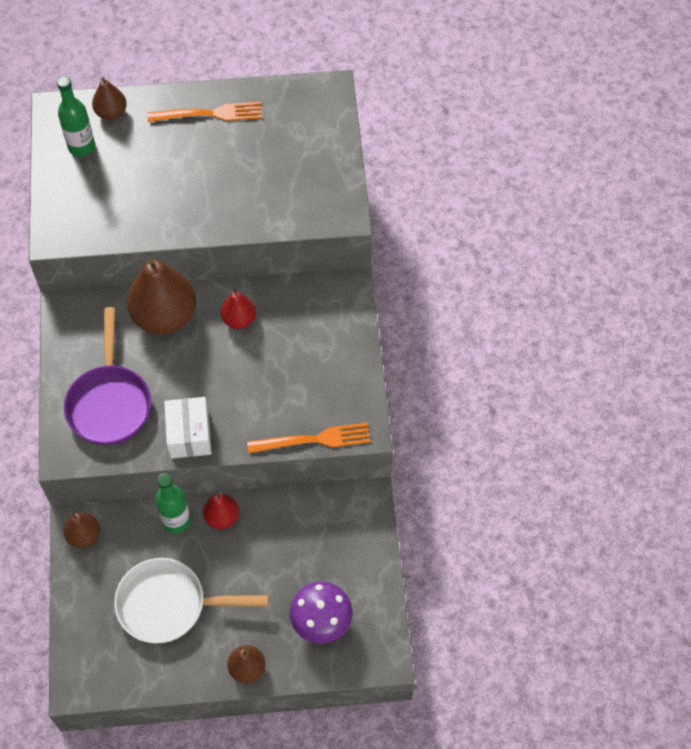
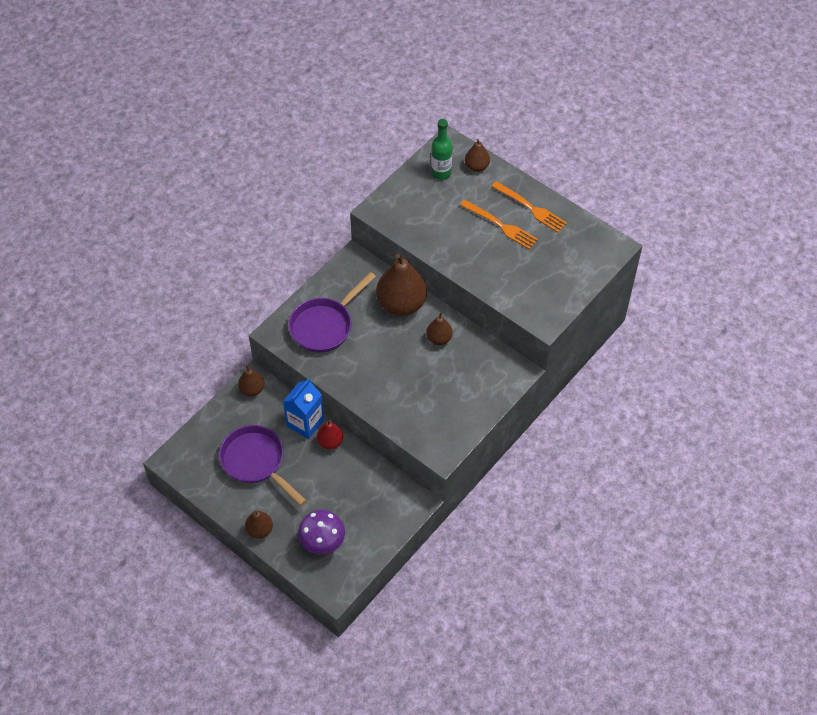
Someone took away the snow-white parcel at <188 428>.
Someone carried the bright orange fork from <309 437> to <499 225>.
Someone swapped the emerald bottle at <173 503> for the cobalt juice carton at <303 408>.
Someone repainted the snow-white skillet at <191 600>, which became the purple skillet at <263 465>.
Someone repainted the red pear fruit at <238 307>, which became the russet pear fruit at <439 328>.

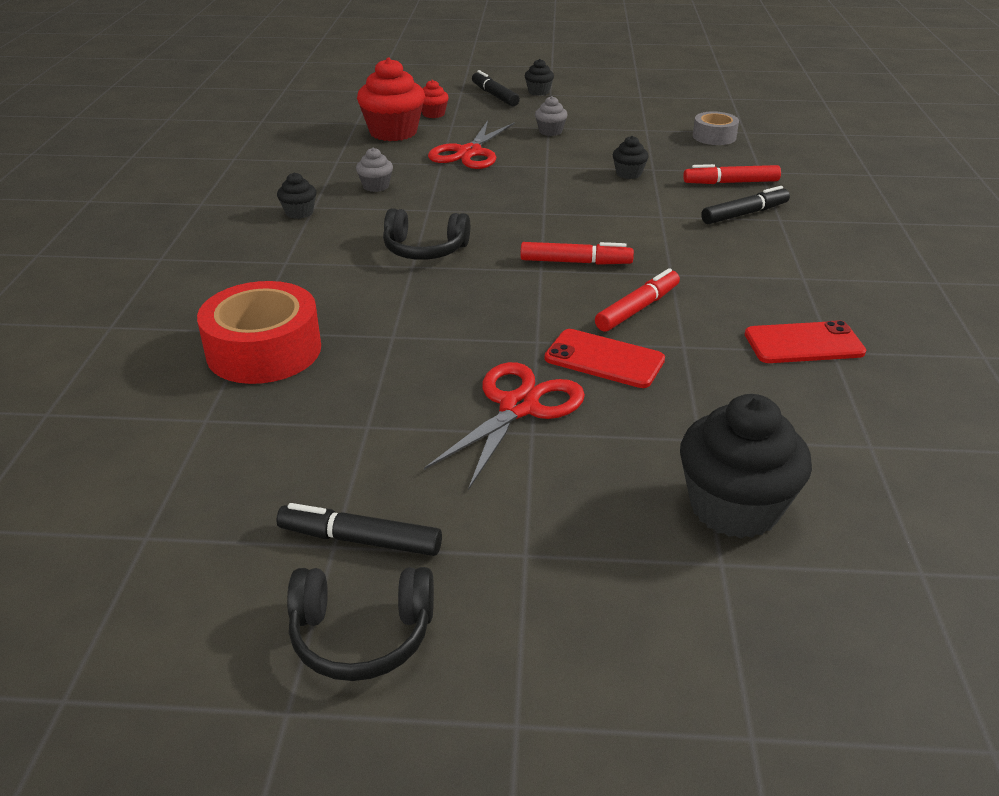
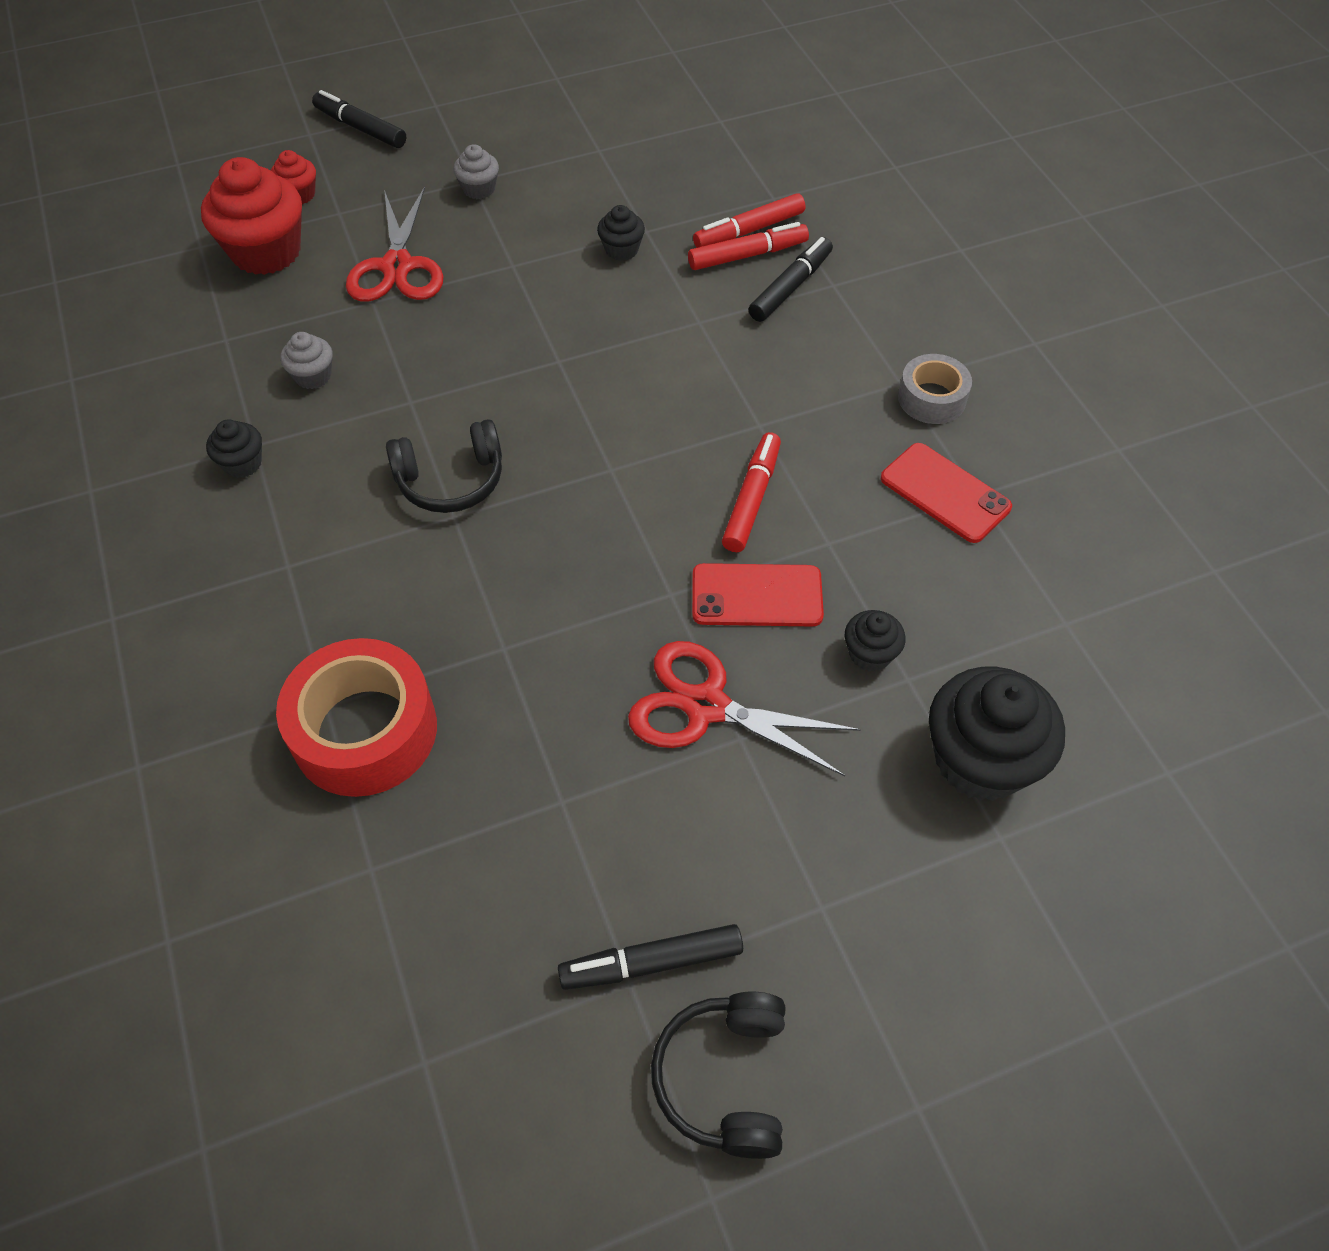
Someone carried the red felt pen from <577 253> to <748 246>.
Someone carried the black cupcake from <539 77> to <875 641>.
Someone carried the gray roll of tape from <716 128> to <935 389>.
Someone rotated the black headset at <360 624> by 120 degrees clockwise.
Someone rotated the red shears at <504 426> by 75 degrees counterclockwise.
Someone rotated the red smartphone at <805 341> by 75 degrees clockwise.

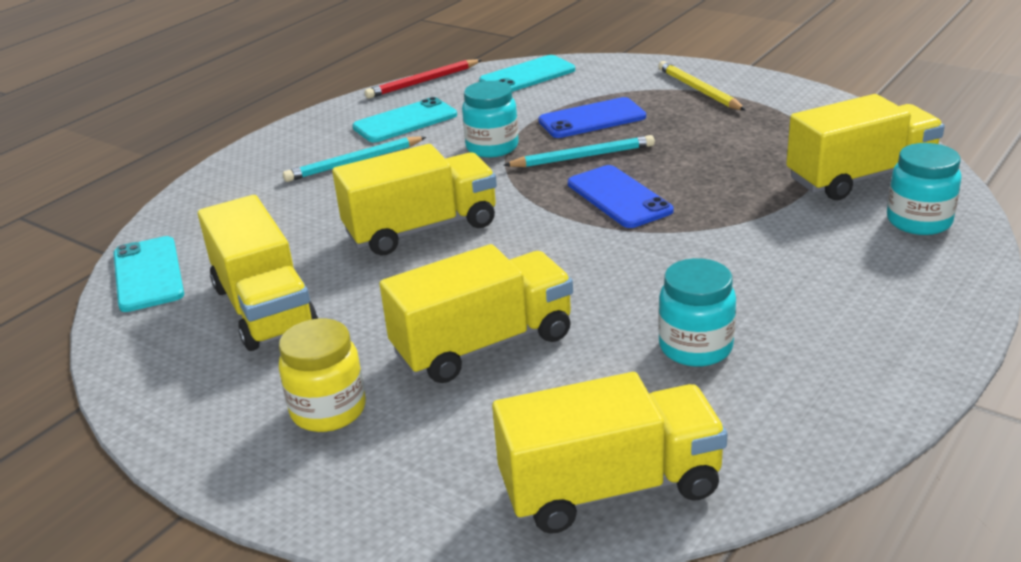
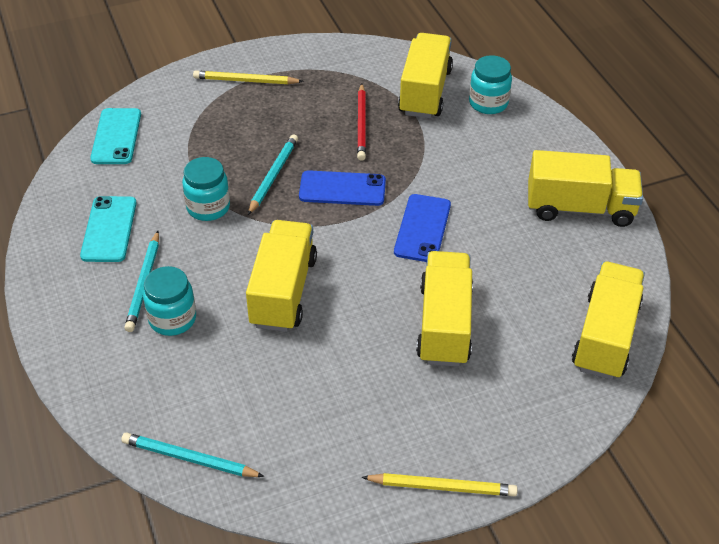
Someone took away the yellow preserve jar at <322 375>.
Someone put down the yellow wooden pencil at <439 484>.
Someone carried the yellow truck from <258 273> to <585 188>.
Someone carried the red wooden pencil from <423 79> to <361 122>.
Someone carried the cobalt smartphone from <592 117> to <422 228>.
Someone carried the teal preserve jar from <697 312> to <169 301>.
Someone swapped the teal smartphone at <148 274> for the teal wooden pencil at <193 454>.

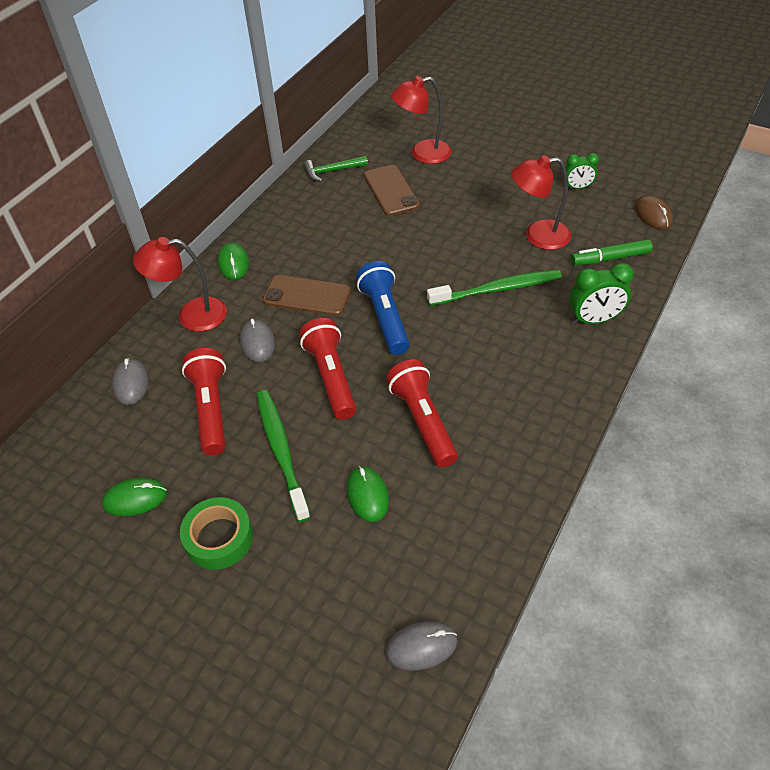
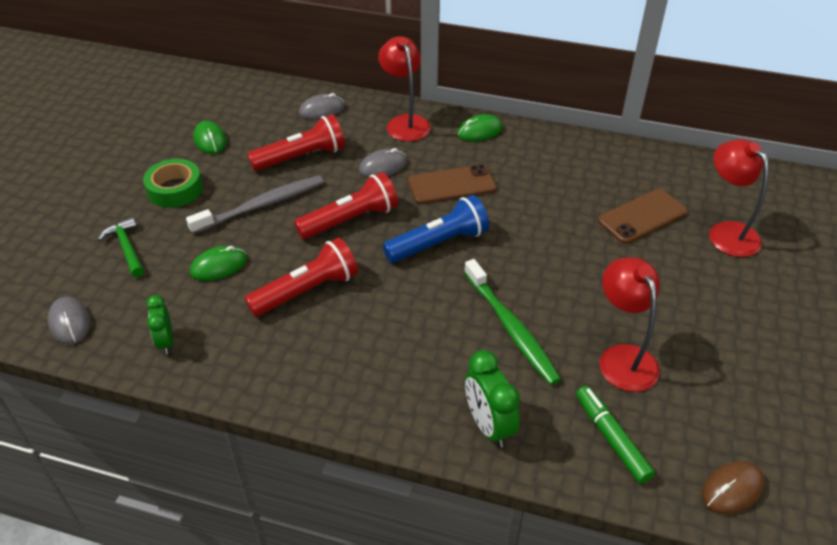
Someone carried the emerald carpenter's hammer from <336 169> to <121 247>.
Someone carried the emerald clock from <582 171> to <159 324>.
Someone repainted the emerald tooth brush at <283 456>, which became the gray tooth brush at <255 205>.
Someone rotated the russet smartphone at <307 295> by 75 degrees clockwise.

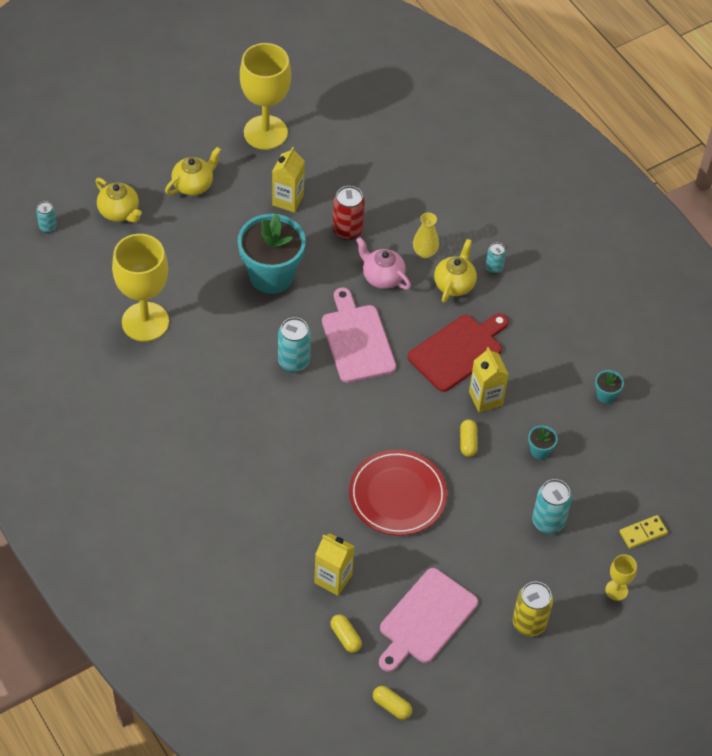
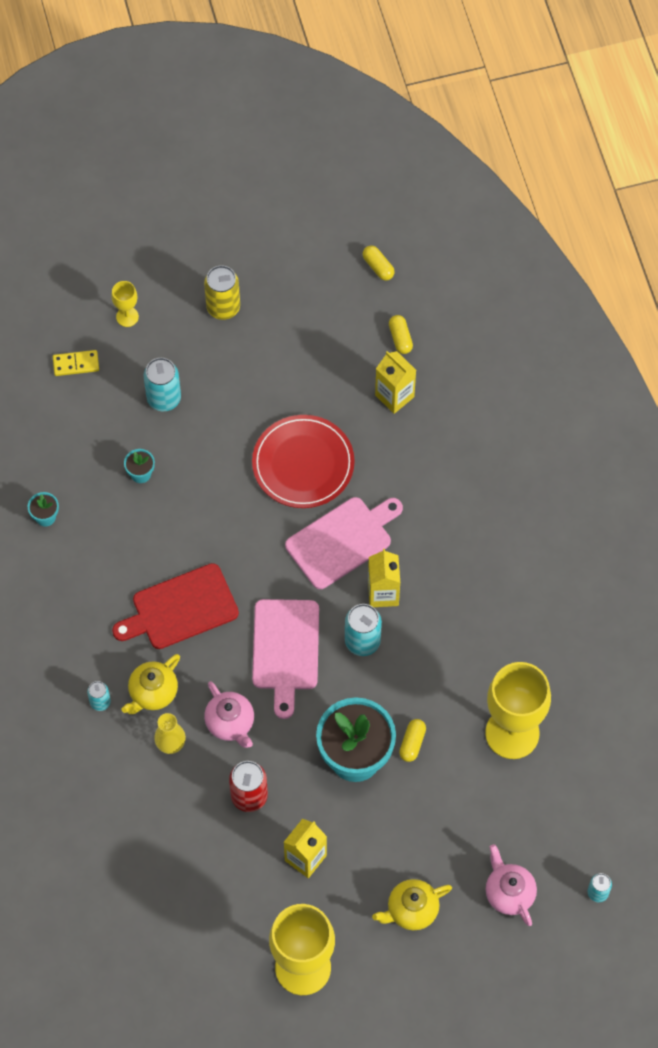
Someone carried the rose-pink cutting board from <428 620> to <344 543>.
Someone carried the yellow pill from <469 438> to <412 740>.
Someone carried the yellow juice carton from <489 380> to <384 578>.
Someone repainted the yellow teapot at <118 200>, which became the rose-pink teapot at <511 885>.

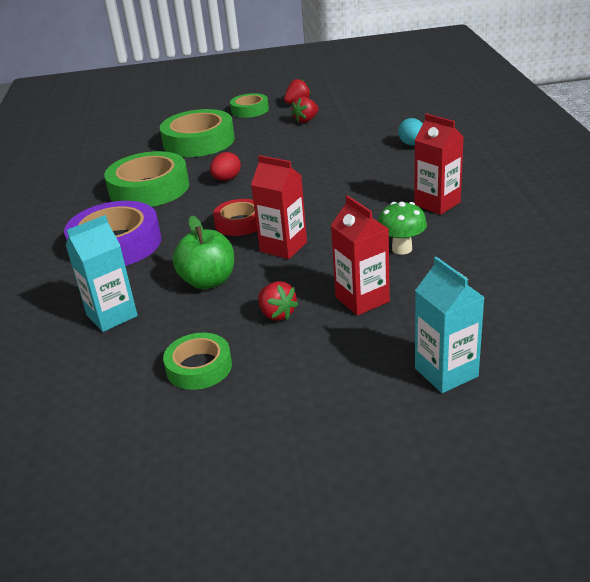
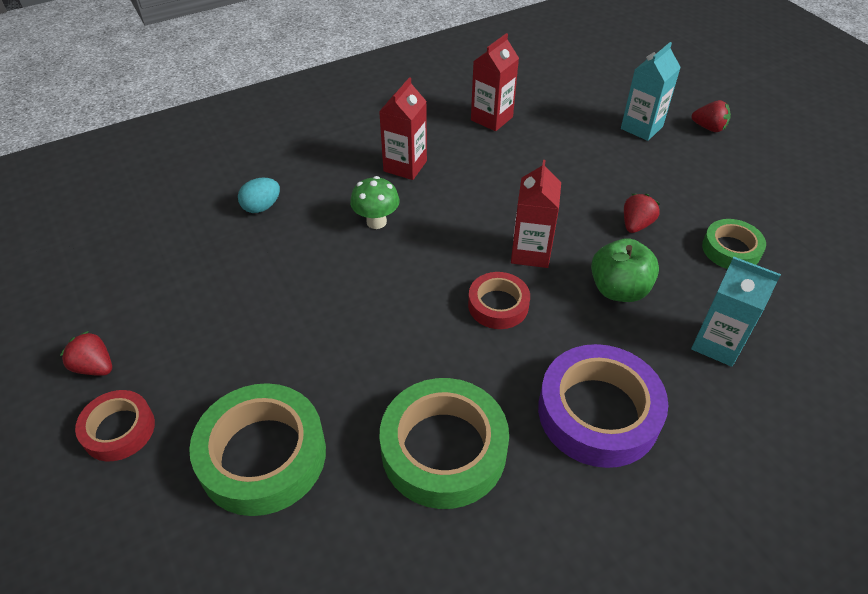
Someone took away the red egg at <225 166>.
Someone carried the red toy strawberry from <305 110> to <711 116>.
Someone carried the red juice carton from <360 255> to <495 82>.
Someone carried the emerald mushroom from <402 228> to <375 202>.
Someone repainted the emerald roll of tape at <249 105>, which became the red roll of tape at <115 425>.

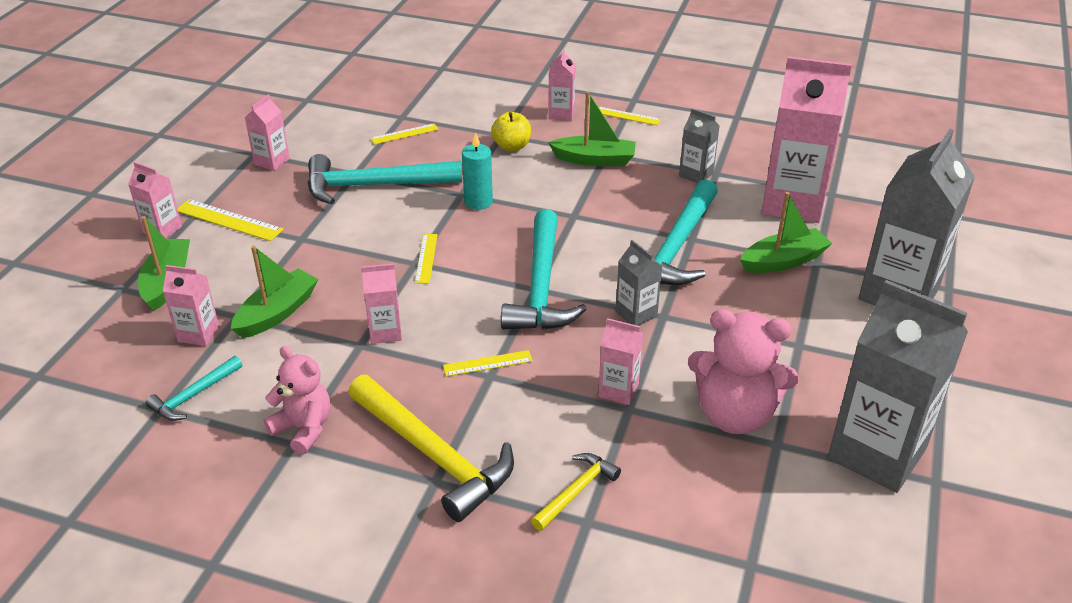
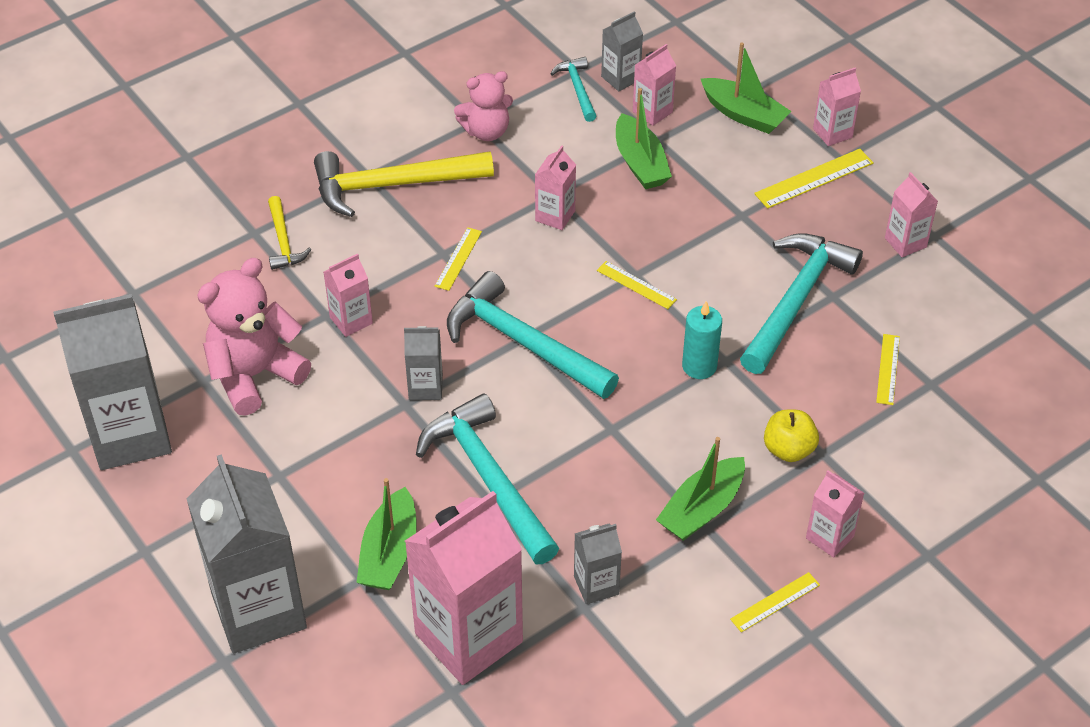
Someone put down the gray juice carton at <622 51>.

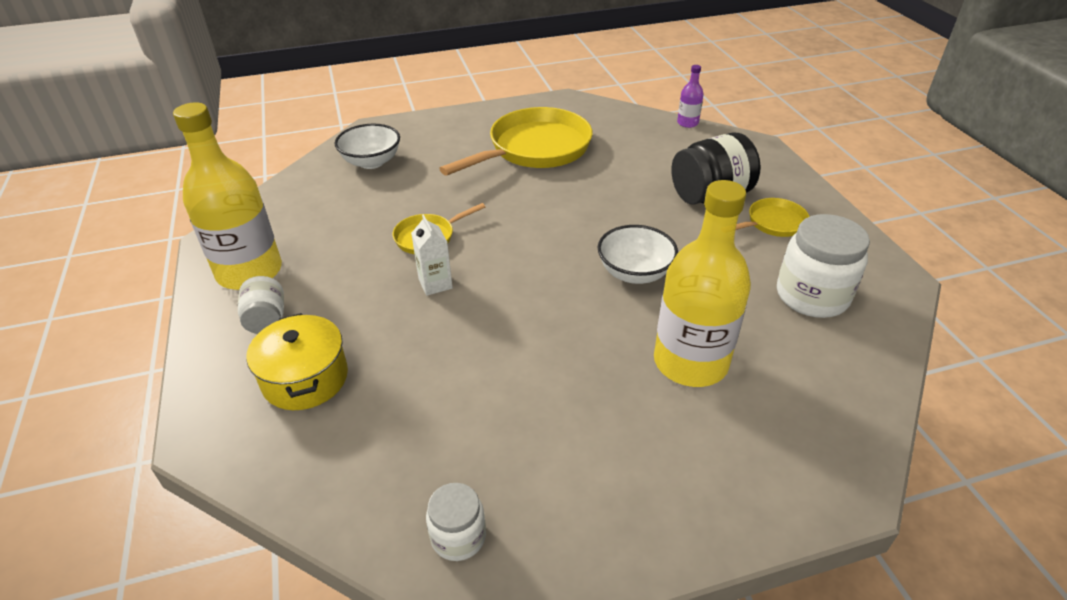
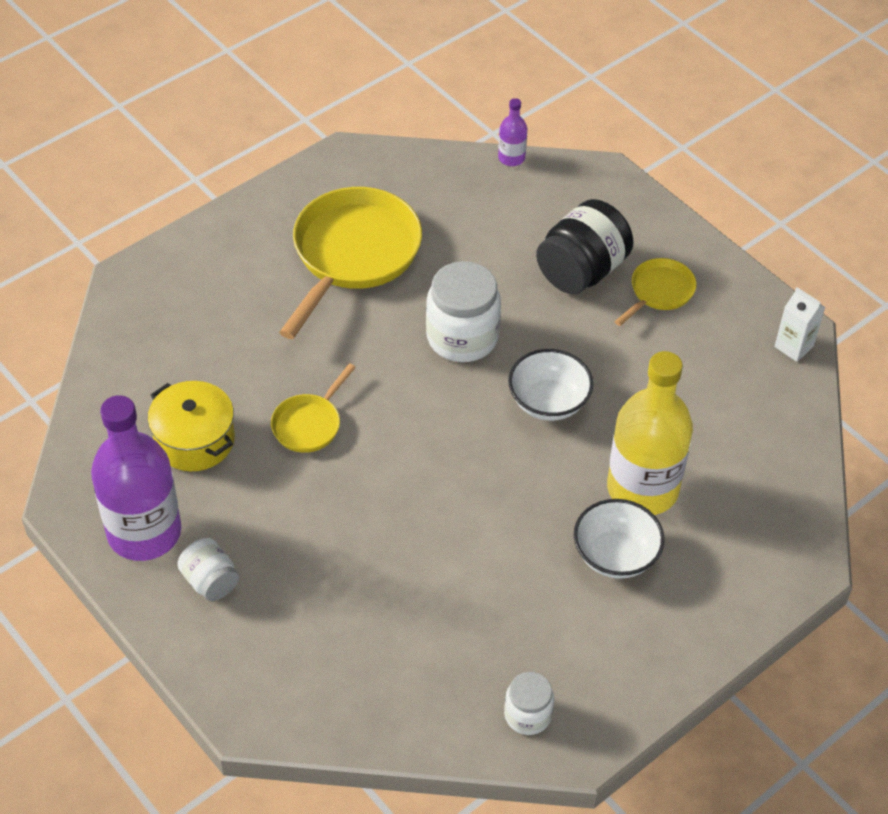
Someone carried the yellow cooking pot from <297 361> to <191 426>.
Someone carried the snow-white deep dish from <367 146> to <619 539>.
Someone carried the snow-white juice carton from <432 255> to <800 324>.
Someone carried the snow-white preserve jar from <823 266> to <463 311>.
Someone repainted the yellow bottle at <227 196>, which became the purple bottle at <136 478>.

